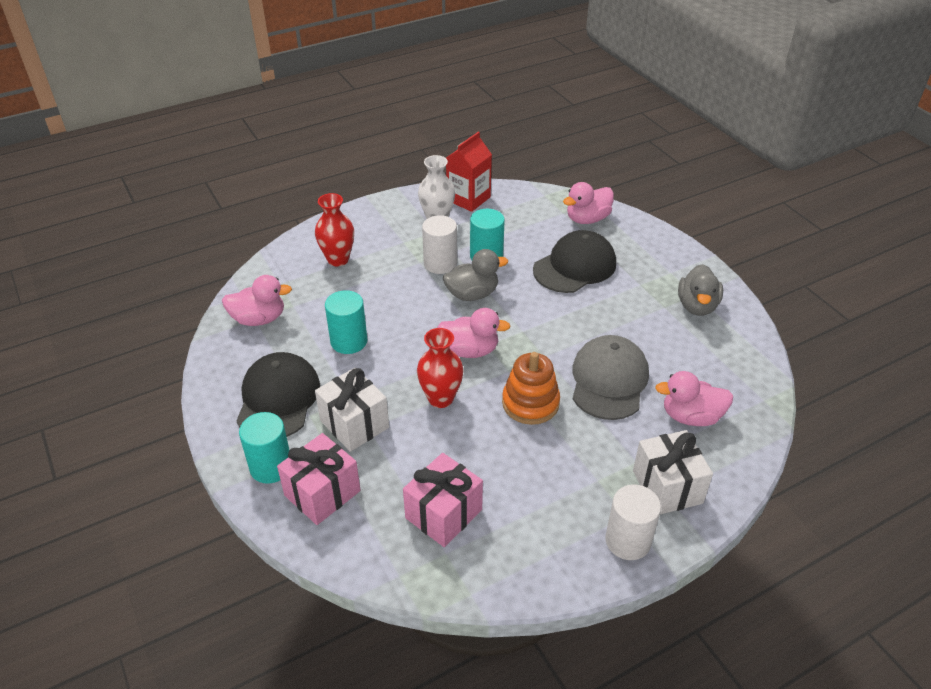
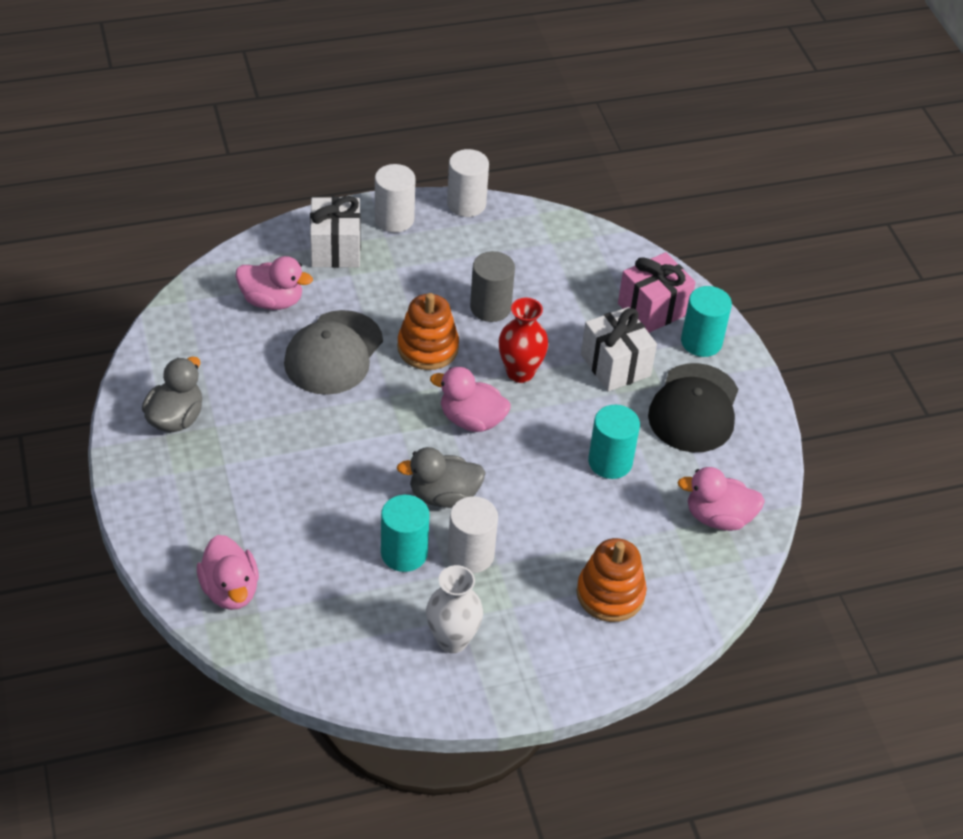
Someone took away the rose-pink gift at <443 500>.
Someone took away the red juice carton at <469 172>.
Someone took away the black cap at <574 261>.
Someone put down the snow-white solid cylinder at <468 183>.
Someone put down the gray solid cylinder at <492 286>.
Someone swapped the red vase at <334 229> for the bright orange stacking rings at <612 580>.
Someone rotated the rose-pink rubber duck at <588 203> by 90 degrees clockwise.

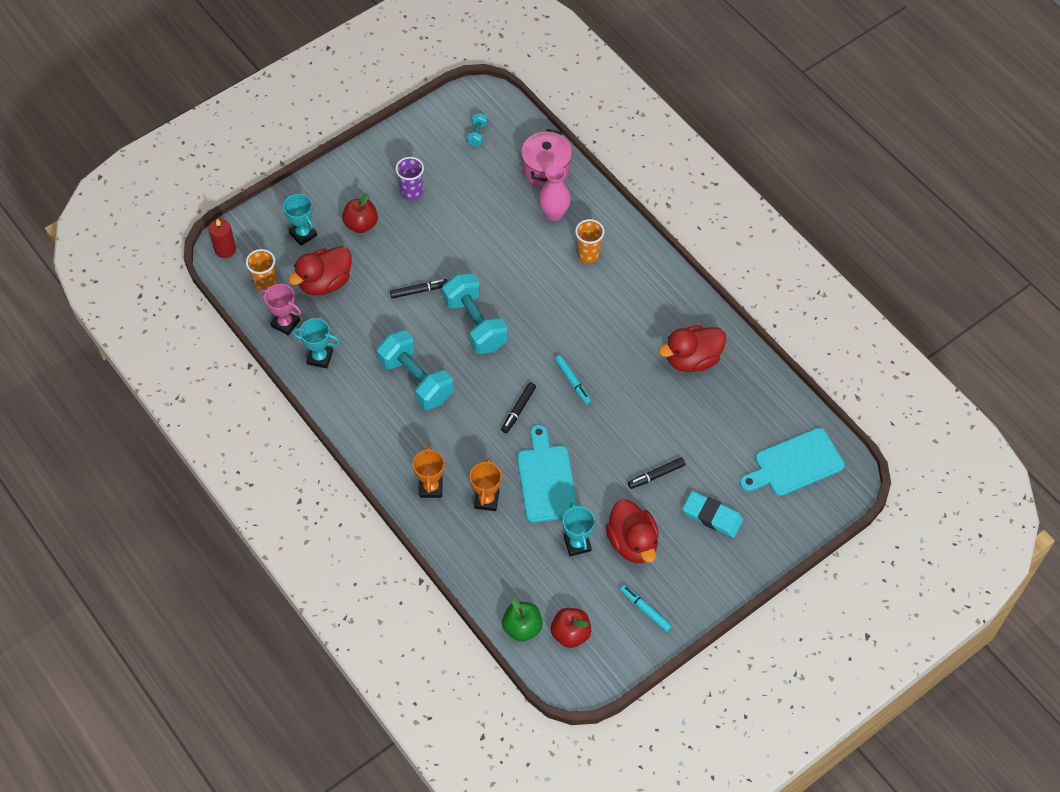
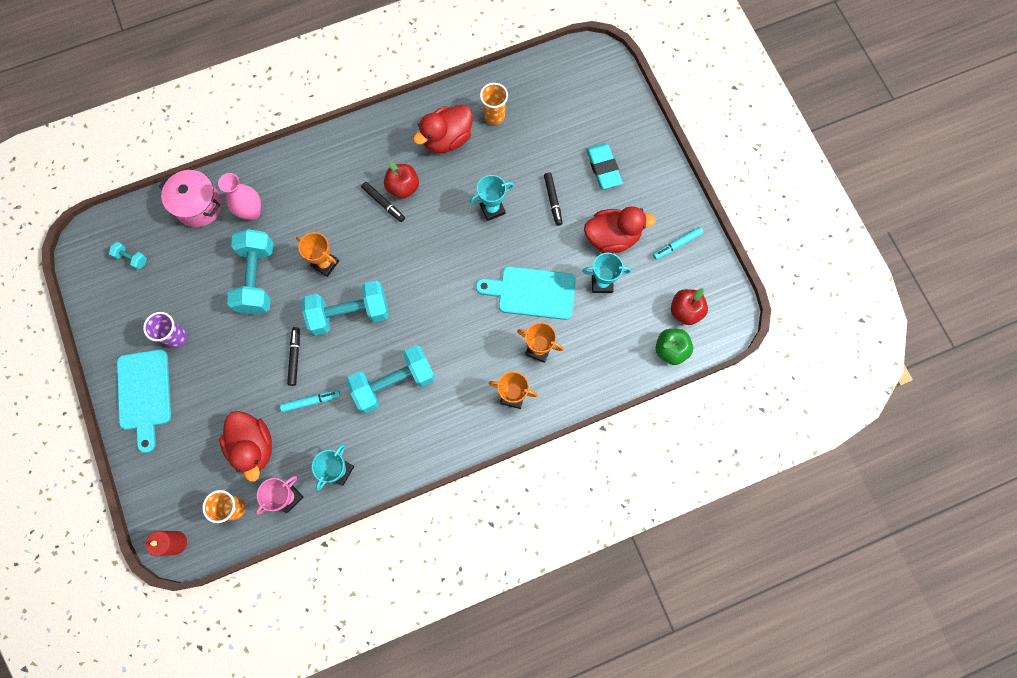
Someone put down the teal free weight at <250 272>.
Someone put down the bright orange prize cup at <317 254>.
Someone carried the teal prize cup from <300 220> to <492 198>.
Someone carried the red apple from <360 213> to <401 180>.
Someone carried the black felt pen from <518 407> to <383 202>.
Someone carried the teal felt pen from <573 379> to <310 401>.
Someone carried the bright orange beaker from <590 241> to <494 104>.
Someone carried the teal cutting board from <792 462> to <144 401>.
Someone rotated the red rubber duck at <692 348> by 60 degrees clockwise.
Someone rotated the teal eraser at <713 514> by 60 degrees counterclockwise.

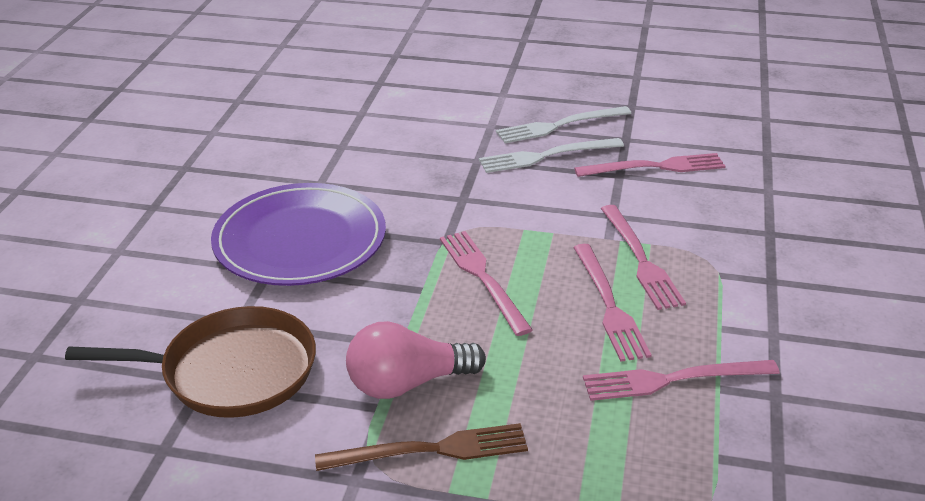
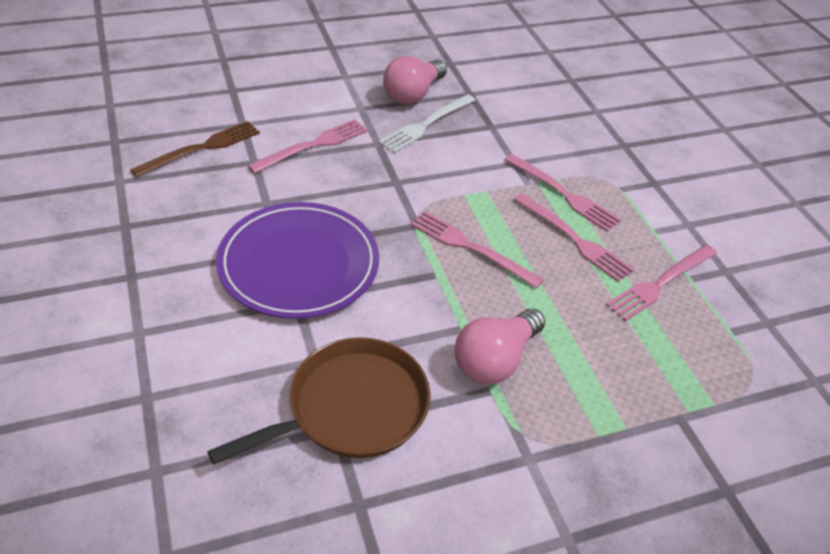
Someone carried the russet fork from <421 447> to <195 149>.
Someone carried the rose-pink fork from <649 165> to <308 146>.
Someone swapped the snow-white fork at <563 125> for the rose-pink lightbulb at <415 80>.

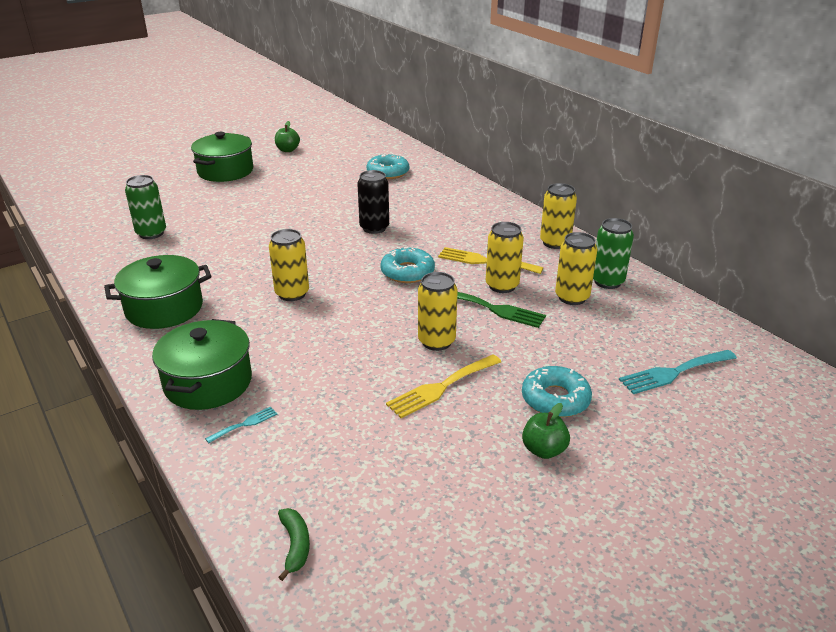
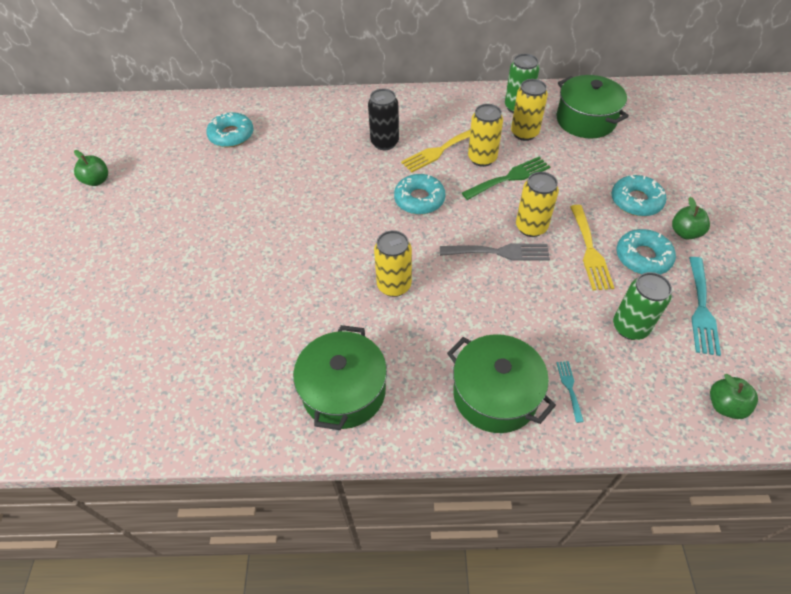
Someone took away the yellow can at <558 216>.
Someone put down the gray fork at <495 252>.
Someone put down the teal doughnut at <646 252>.
Someone carried the emerald can from <145 207> to <642 306>.
Someone carried the emerald cooking pot from <222 157> to <592 106>.
Someone carried the black can from <373 202> to <383 119>.
Someone carried the teal fork from <678 372> to <705 306>.
Someone swapped the emerald banana at <294 544> for the emerald apple at <734 396>.

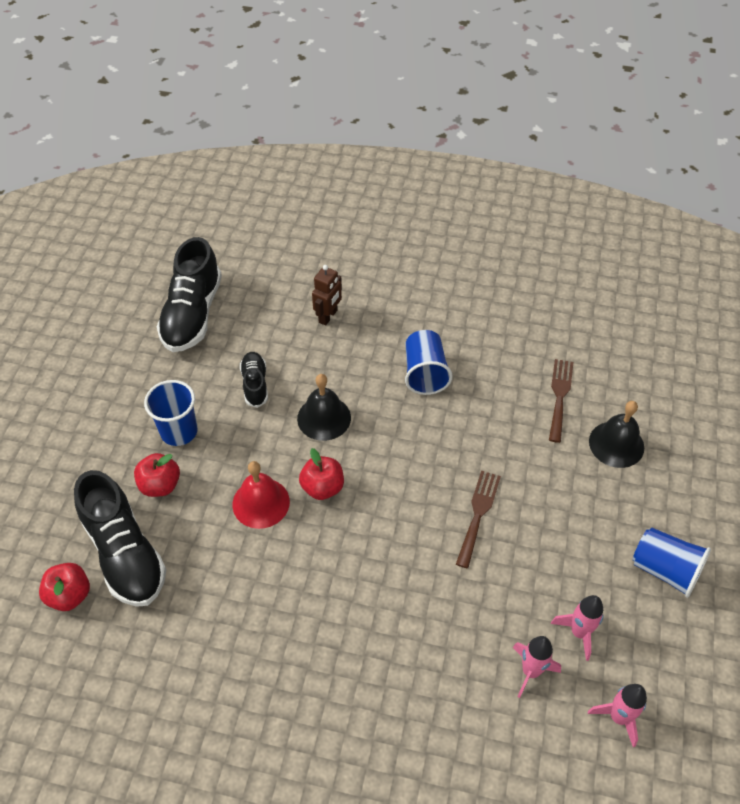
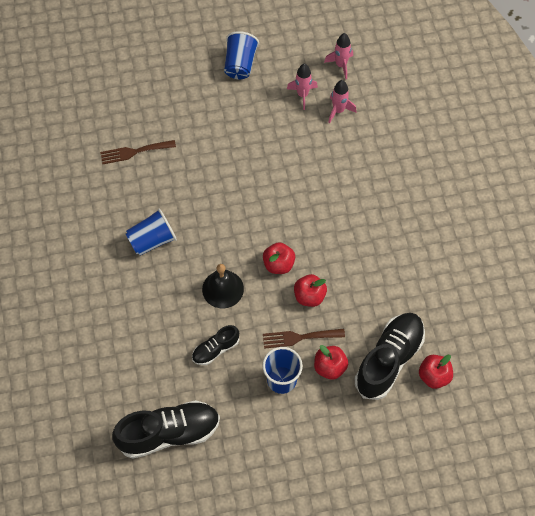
Someone took away the russet robot figure at <327 295>.
Someone took away the black school bell at <616 434>.
Someone carried the russet fork from <478 519> to <304 339>.
Someone swapped the red school bell at <261 495> for the red apple at <310 290>.

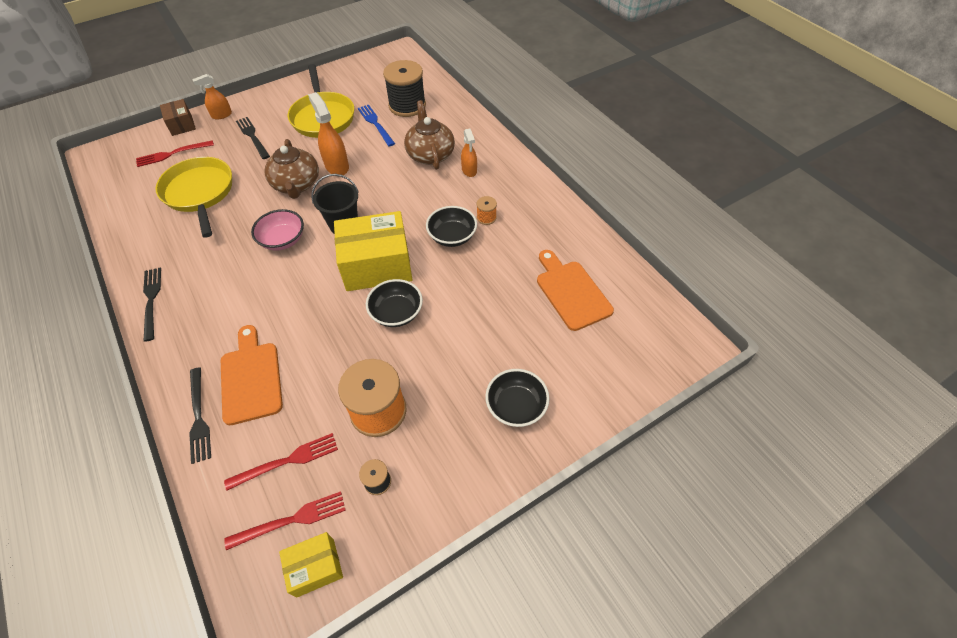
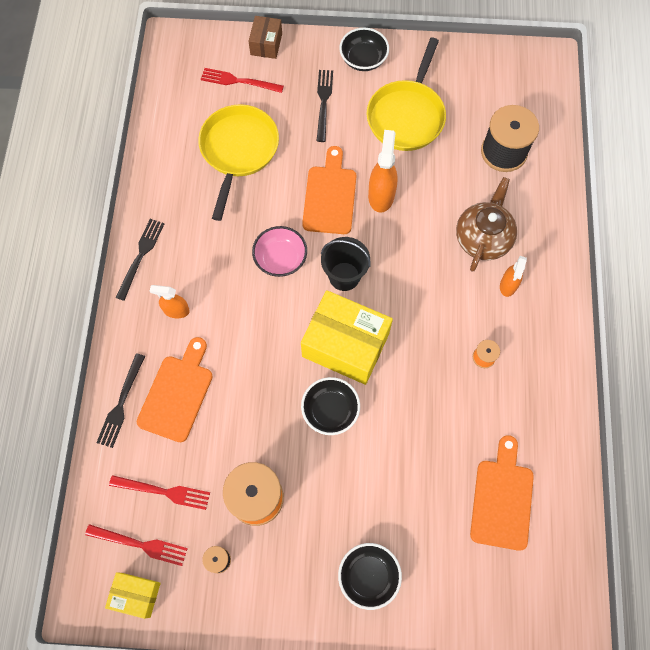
Someone took away the cobalt fork at <376 126>.
Someone carried the bright orange sprayer from <212 97> to <170 302>.
Someone carried the black deep dish from <451 226> to <364 49>.
Someone swapped the russet teapot at <291 169> for the bright orange cutting board at <329 190>.

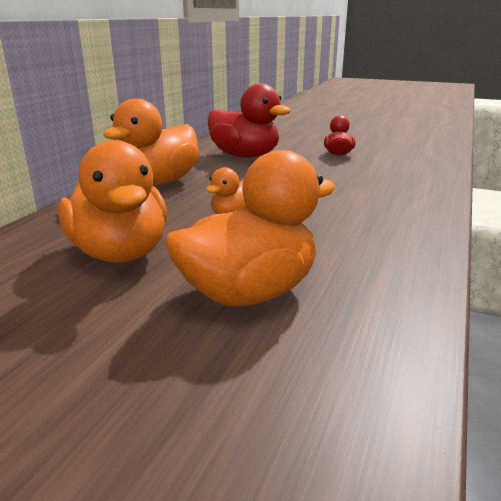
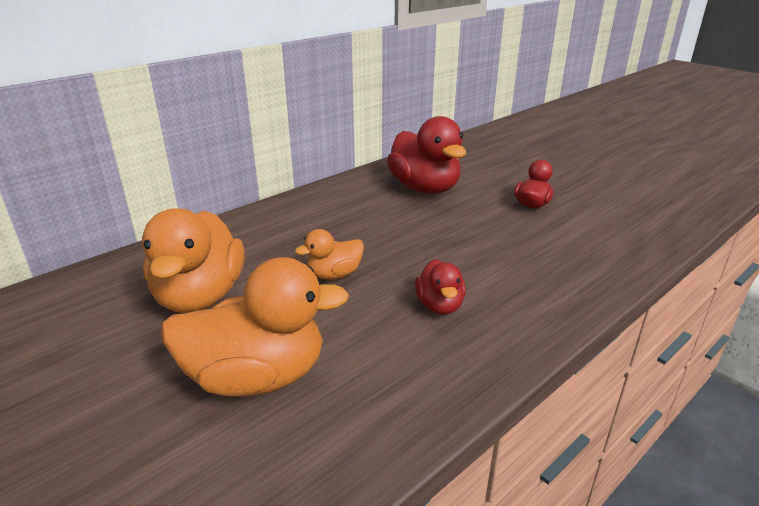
Someone took away the bright orange rubber duck at <151 142>.
Someone put down the red rubber duck at <440 287>.

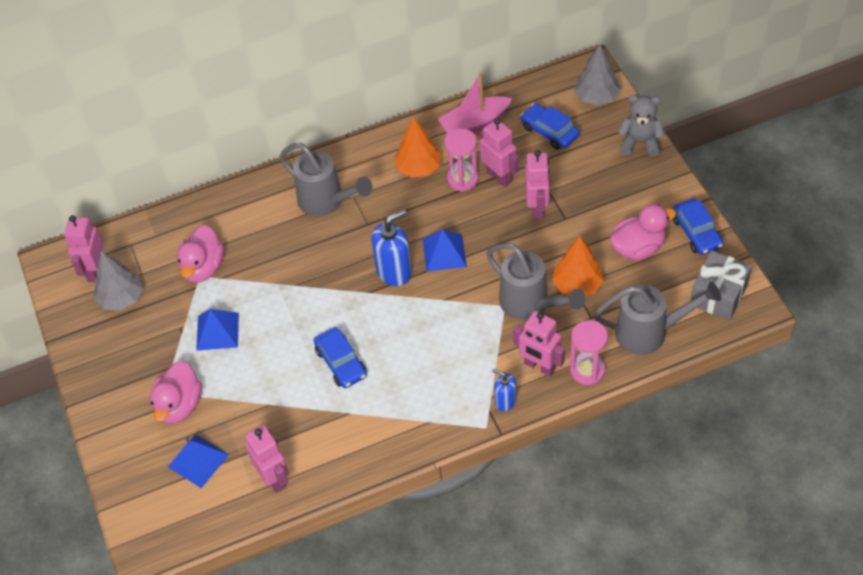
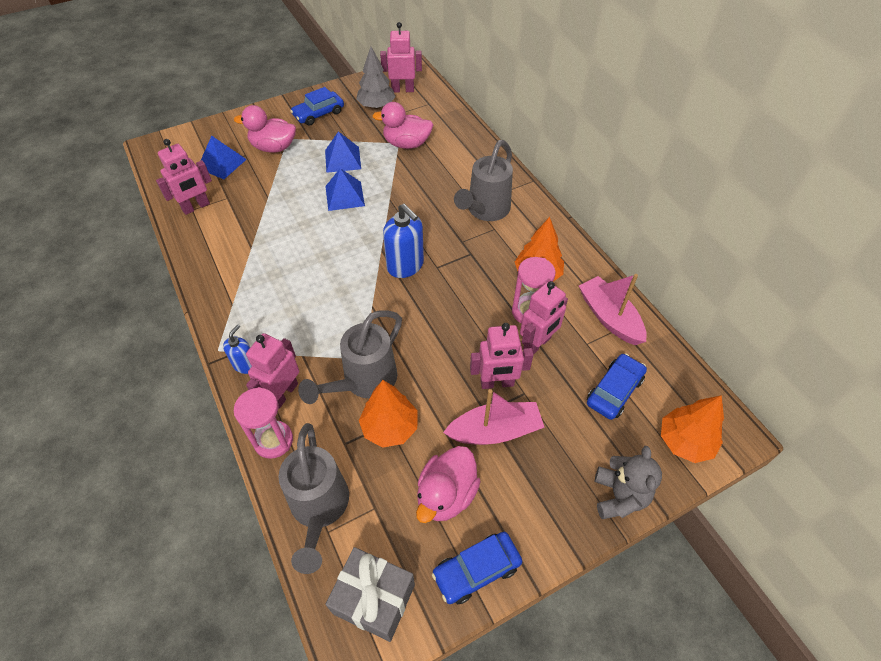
Someone put down the rose-pink toy boat at <493 417>.
Someone carried the cobalt car from <340 357> to <317 106>.
Someone carried the cobalt pyramid from <445 250> to <345 189>.
Someone repainted the gray tree at <597 75>, which became the bright orange tree at <692 429>.
Someone rotated the rose-pink rubber duck at <643 232> by 60 degrees clockwise.

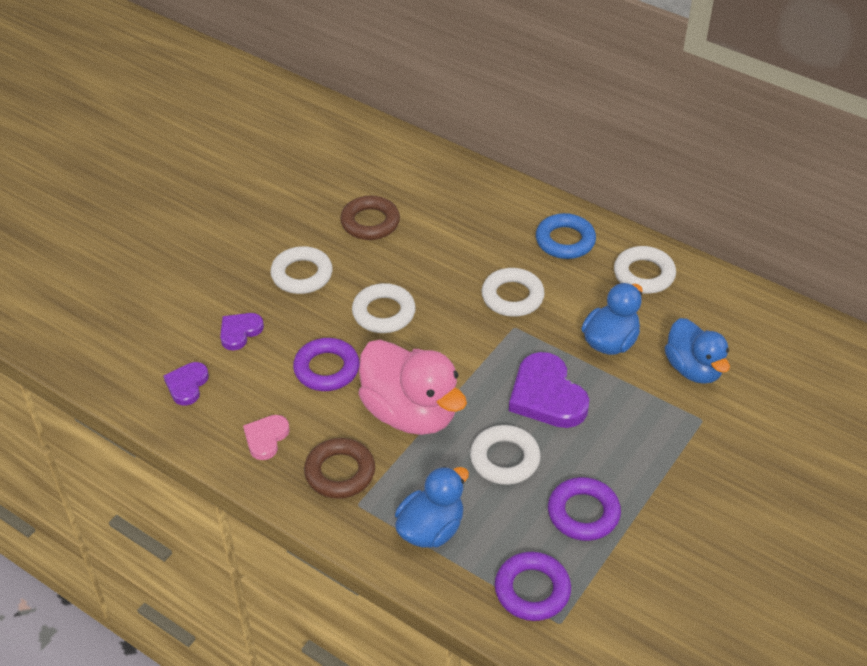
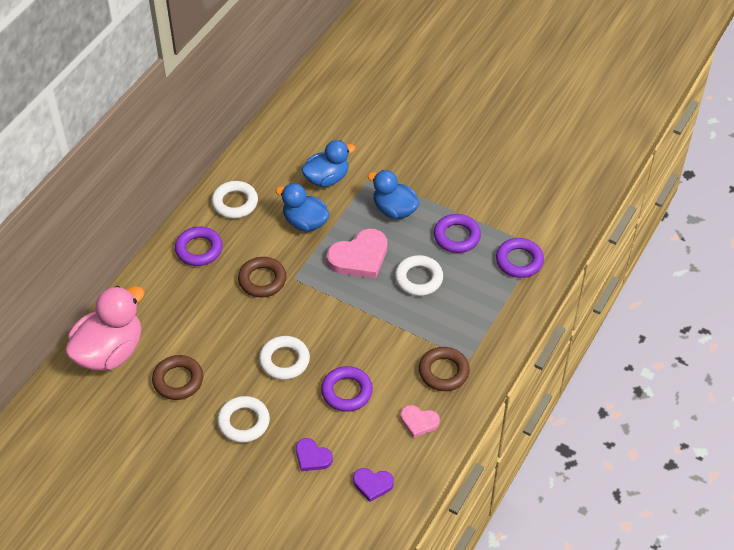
Someone carried the rose-pink rubber duck from <413 387> to <105 328>.
Someone carried the cobalt rubber duck from <432 507> to <393 194>.
Someone repainted the snow-white ring at <513 292>, which became the russet ring at <262 277>.
Someone repainted the purple heart at <549 390>, which became the rose-pink heart at <357 254>.
Someone repainted the cobalt ring at <566 236>, which became the purple ring at <199 246>.

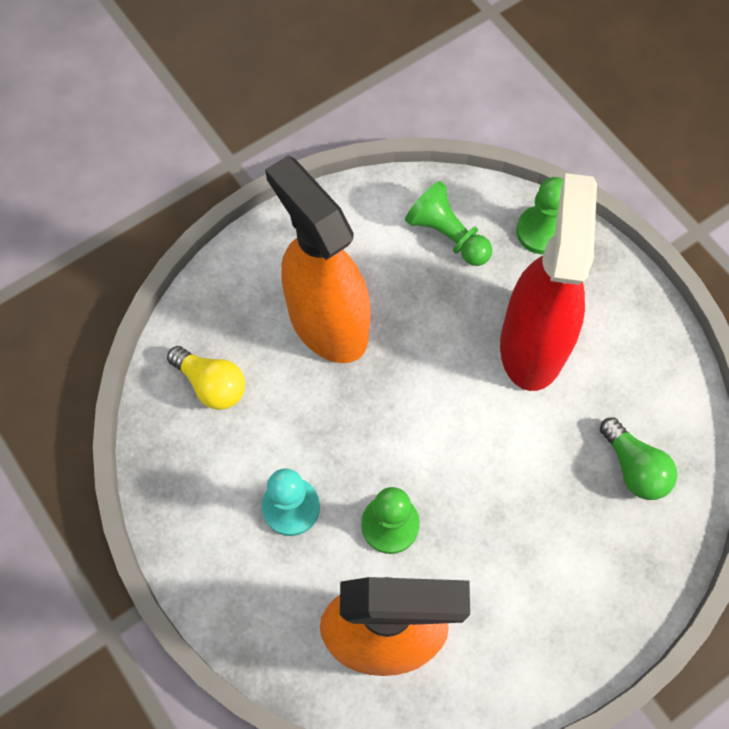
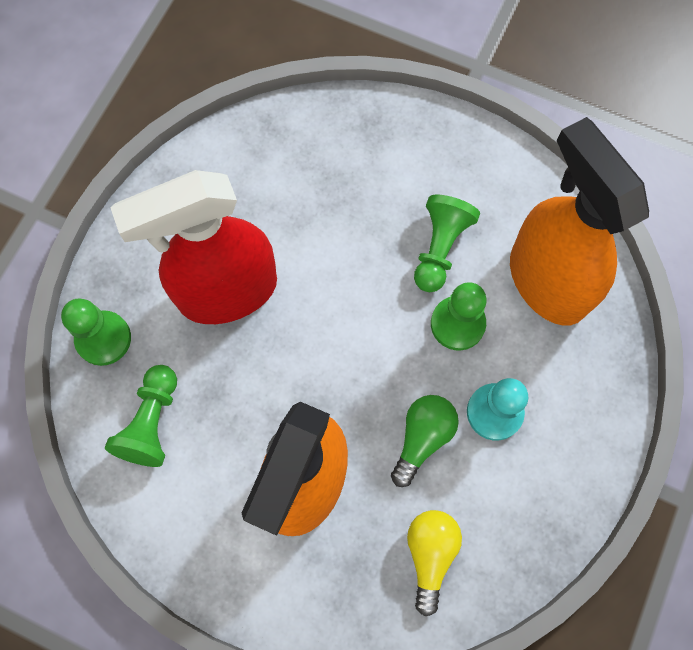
Someone put down the emerald chess pawn at <447 243>.
Someone carried the emerald lightbulb from <638 458> to <425 441>.

